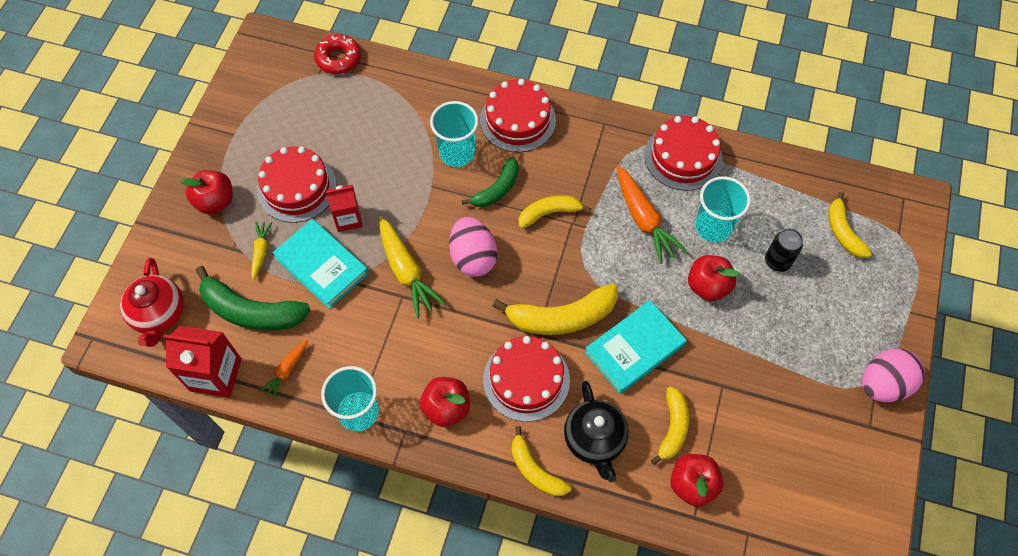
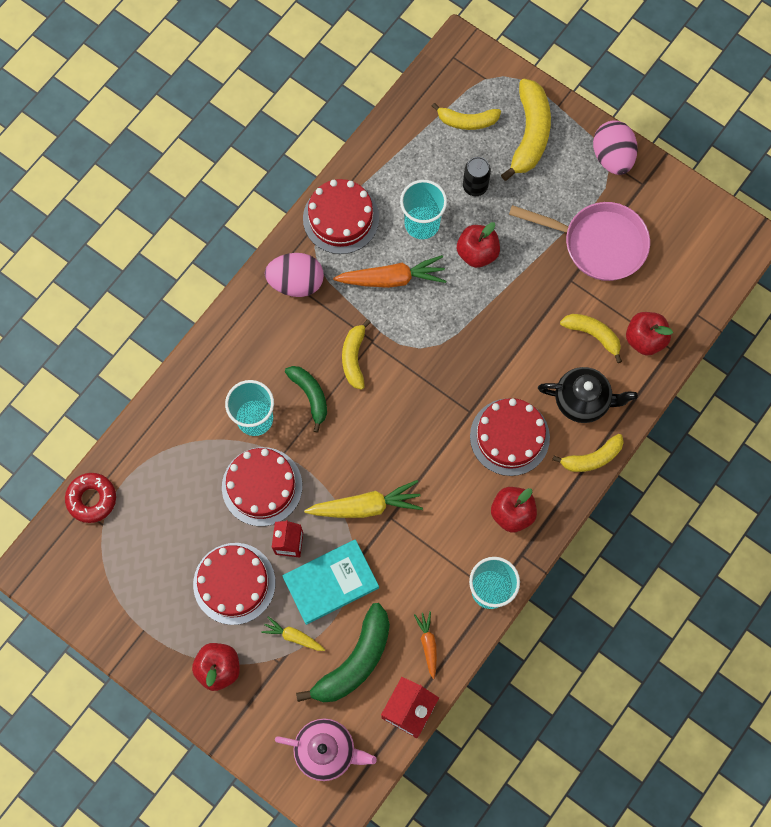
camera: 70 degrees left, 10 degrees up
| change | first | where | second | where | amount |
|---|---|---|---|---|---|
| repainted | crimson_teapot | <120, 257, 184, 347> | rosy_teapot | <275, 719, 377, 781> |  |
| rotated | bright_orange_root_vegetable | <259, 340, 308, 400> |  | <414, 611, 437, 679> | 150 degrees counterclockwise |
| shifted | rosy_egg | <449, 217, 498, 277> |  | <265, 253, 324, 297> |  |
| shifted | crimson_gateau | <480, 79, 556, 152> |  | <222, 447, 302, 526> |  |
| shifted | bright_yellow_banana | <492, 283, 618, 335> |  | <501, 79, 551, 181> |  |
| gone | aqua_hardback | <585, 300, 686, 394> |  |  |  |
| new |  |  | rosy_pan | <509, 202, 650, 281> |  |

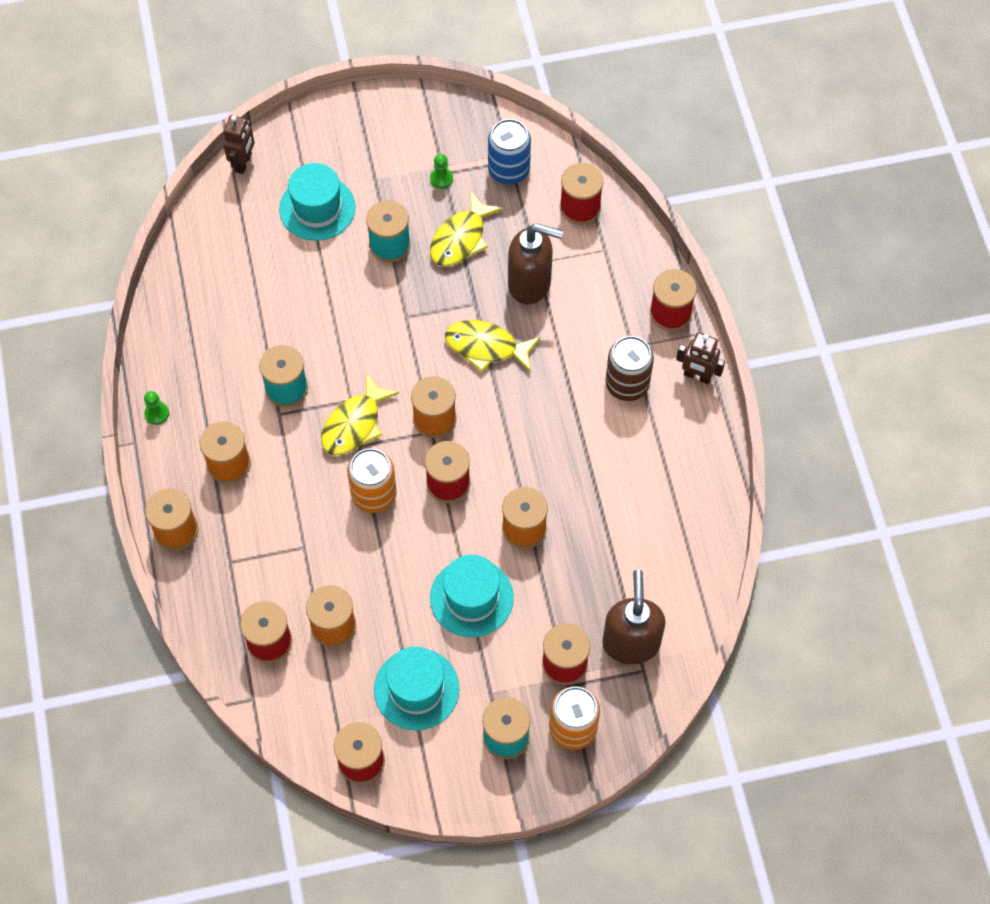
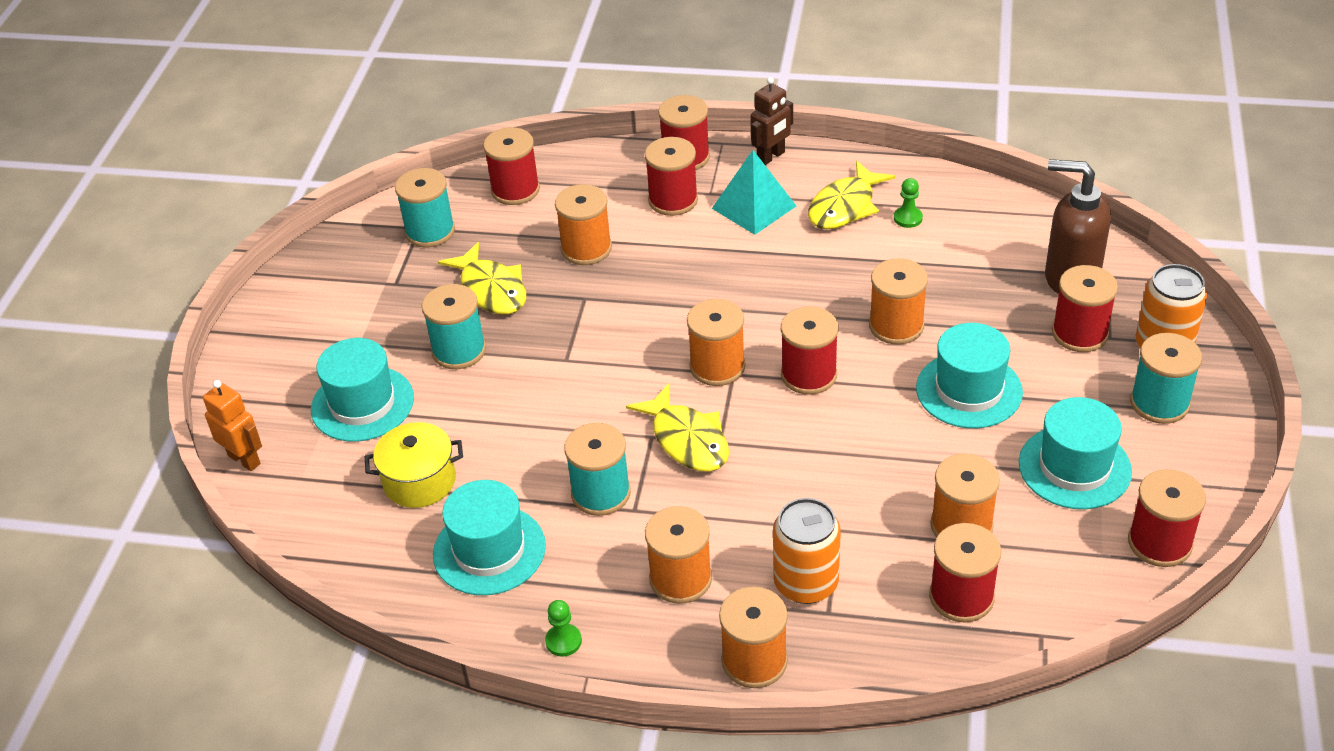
camera: 65 degrees left, 20 degrees down
| change | first | where | second | where | amount |
|---|---|---|---|---|---|
| repainted | russet_toy_robot | <223, 115, 255, 174> | bright_orange_toy_robot | <203, 380, 262, 471> |  |
| shifted | bright_orange_tin | <347, 448, 397, 513> |  | <773, 498, 841, 604> |  |
| shifted | green_pawn | <430, 154, 453, 189> |  | <894, 178, 923, 228> |  |
| shifted | bright_yellow_toy_fish | <445, 320, 540, 372> |  | <808, 161, 895, 229> |  |
| swapped | royal_blue_tin | <488, 119, 531, 185> | aqua_bobbin | <395, 168, 455, 247> |  |
| swapped | russet_pump_bottle | <508, 223, 563, 305> | bright_orange_bobbin | <555, 184, 612, 265> |  |
| swapped | russet_tin | <605, 336, 654, 401> | aqua_solid_pyramid | <712, 150, 796, 235> |  |
| new |  |  | bright_yellow_stockpot | <365, 422, 463, 508> |  |
| new |  |  | aqua_tall_hat | <433, 480, 546, 595> |  |
| new |  |  | crimson_bobbin | <645, 137, 698, 216> |  |

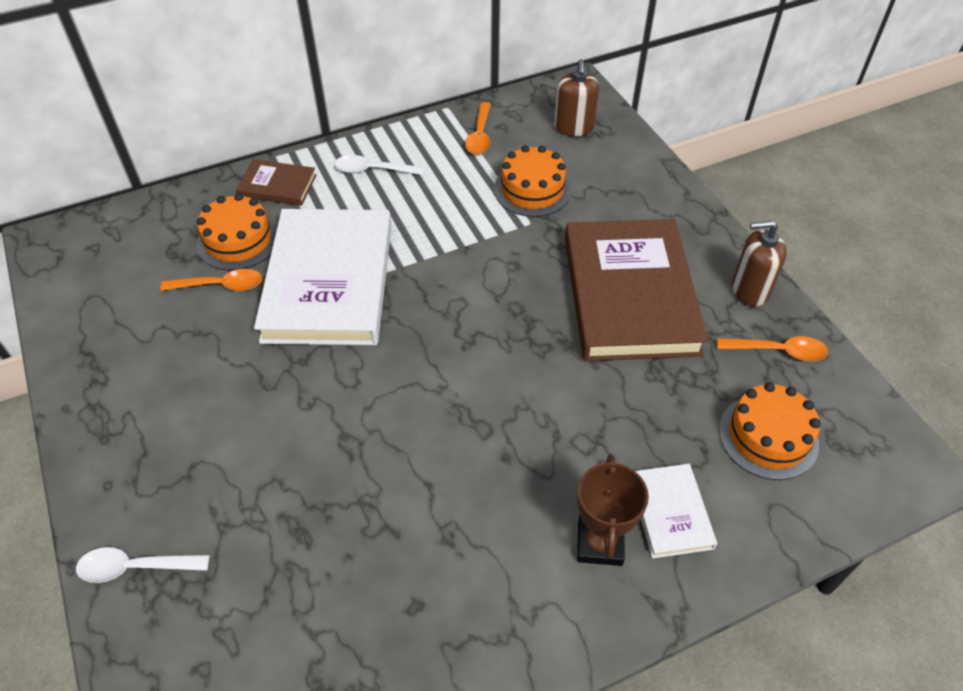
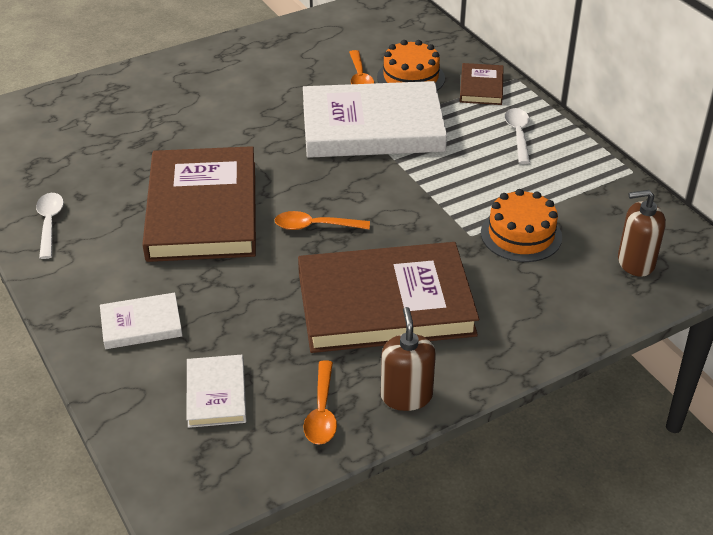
camera: 85 degrees right, 10 degrees down
| change | first | where | second | where | amount |
|---|---|---|---|---|---|
| shifted | white_teaspoon | <76, 547, 210, 583> |  | <36, 193, 64, 259> |  |
| shifted | bright_orange_teaspoon | <465, 102, 491, 155> |  | <275, 211, 370, 230> |  |
| gone | russet_prize_cup | <577, 454, 649, 566> |  |  |  |
| swapped | bright_orange_gateau | <719, 382, 821, 480> | white_hardback | <187, 355, 247, 428> |  |
| new |  |  | russet_hardback | <142, 146, 256, 262> |  |

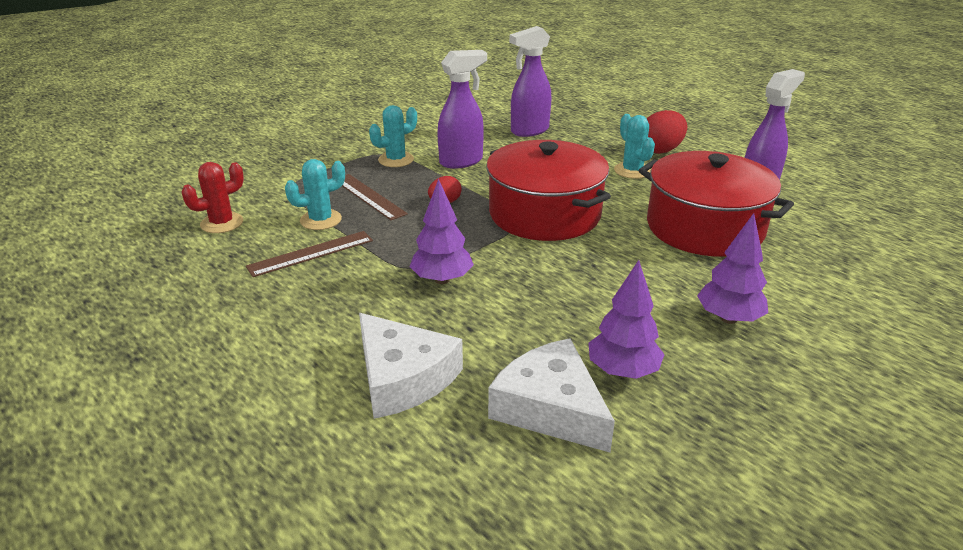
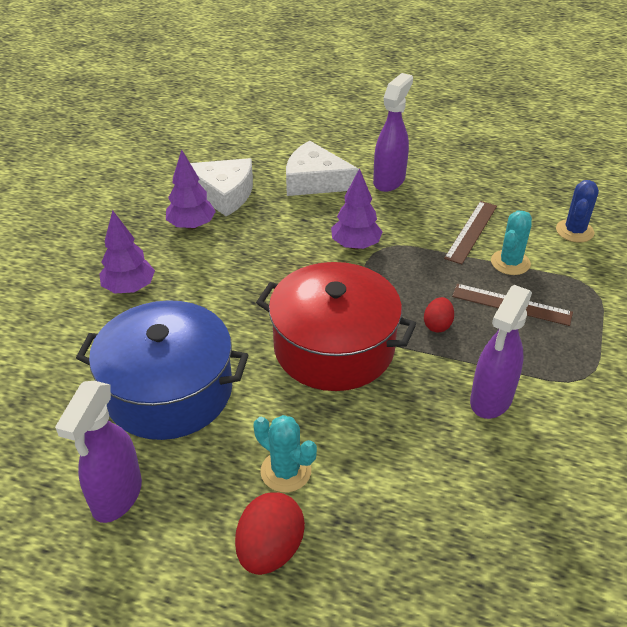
camera: 150 degrees right, 10 degrees up
| change | first | where | second | where | amount |
|---|---|---|---|---|---|
| repainted | crimson_cactus | <181, 162, 244, 233> | royal_blue_cactus | <556, 180, 599, 242> |  |
| gone | aqua_cactus | <369, 105, 417, 167> |  |  |  |
| shifted | purple_sprayer | <509, 26, 551, 137> |  | <373, 73, 413, 192> |  |
| repainted | crimson_stockpot | <639, 151, 794, 256> | royal_blue_stockpot | <76, 300, 248, 440> |  |

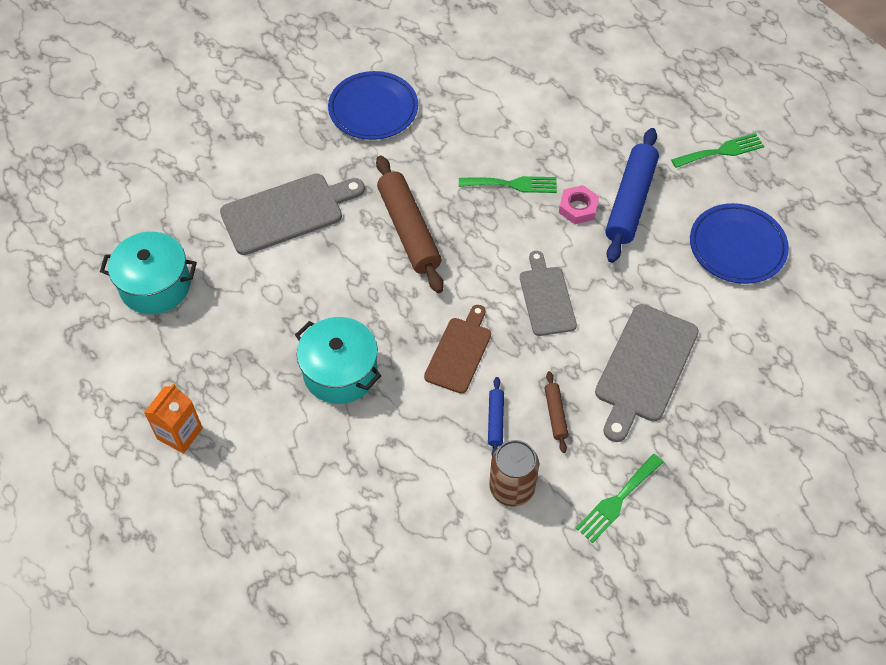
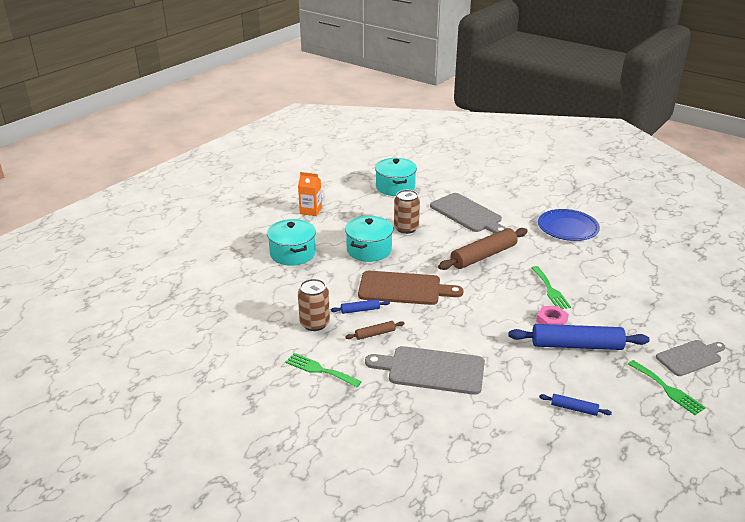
camera: 75 degrees right, 25 degrees down
| change | first | where | second | where | amount |
|---|---|---|---|---|---|
| scaled | russet_cutting_board | <424, 305, 491, 394> |  | <358, 271, 464, 305> | x1.54 |
| shifted | ash-grey_cutting_board | <520, 251, 577, 336> |  | <656, 340, 726, 376> |  |
| swapped | royal_blue_plate | <690, 203, 789, 284> | royal_blue_dough_roller | <539, 394, 612, 416> |  |
| new |  |  | aqua_stockpot | <267, 219, 316, 266> |  |
| new |  |  | russet_tin | <394, 190, 420, 234> |  |

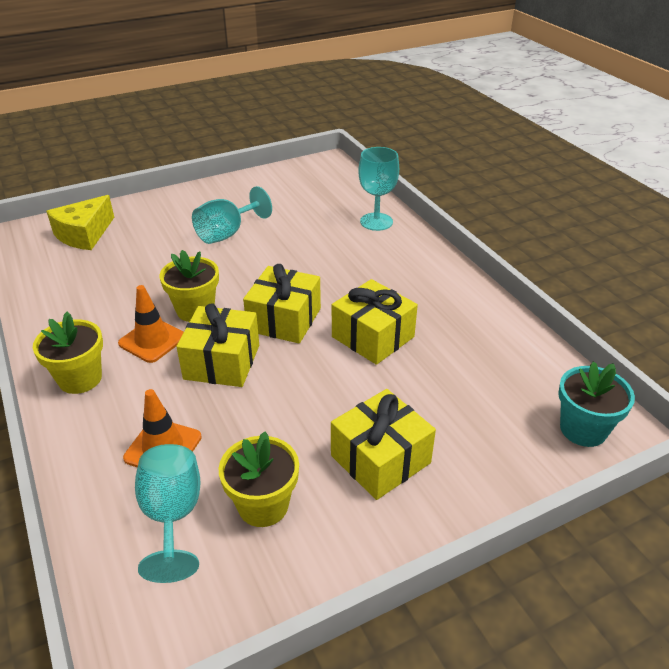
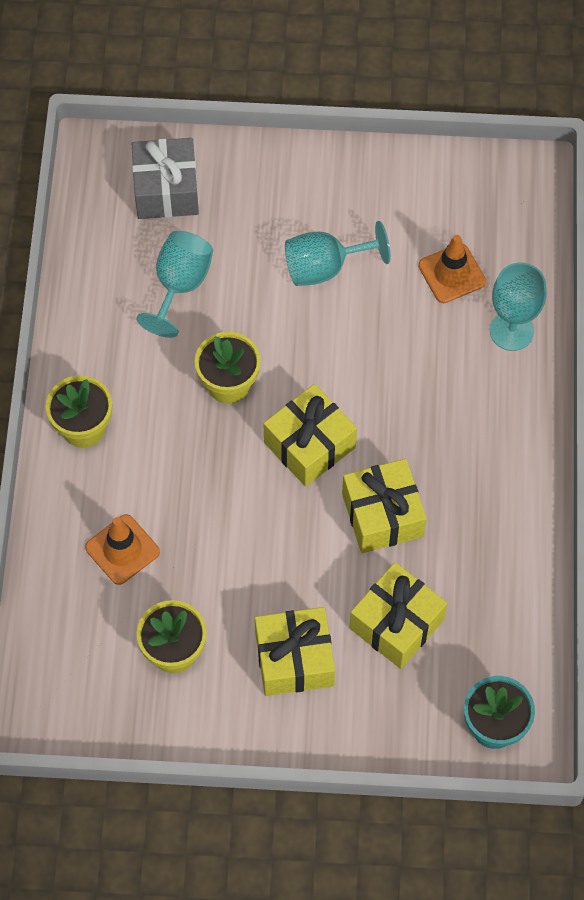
camera: 30 degrees right, 25 degrees up
| change | first | where | second | where | amount |
|---|---|---|---|---|---|
| swapped | bright_yellow_cheese | <46, 195, 114, 250> | ash-grey_gift | <132, 138, 199, 219> |  |
| shifted | bright_orange_road_cone | <118, 285, 184, 363> |  | <418, 235, 486, 303> |  |
| shifted | aqua_goblet | <135, 444, 201, 583> |  | <136, 231, 213, 338> |  |
| shifted | bright_yellow_gift | <176, 303, 259, 387> |  | <350, 562, 447, 669> |  |

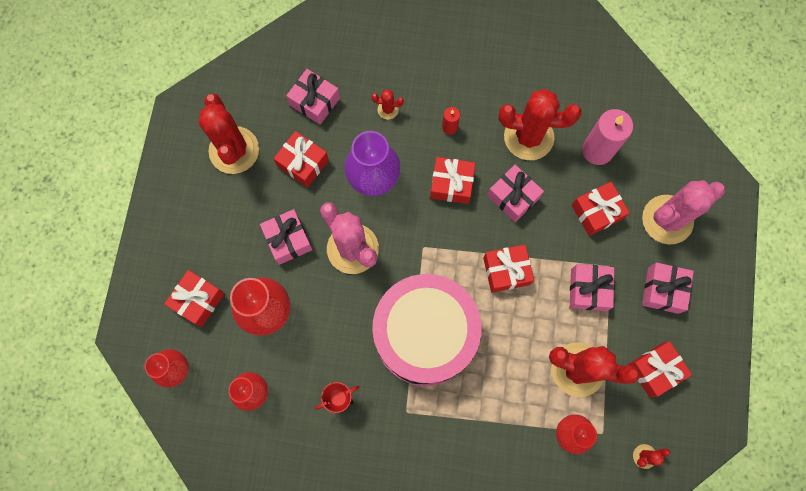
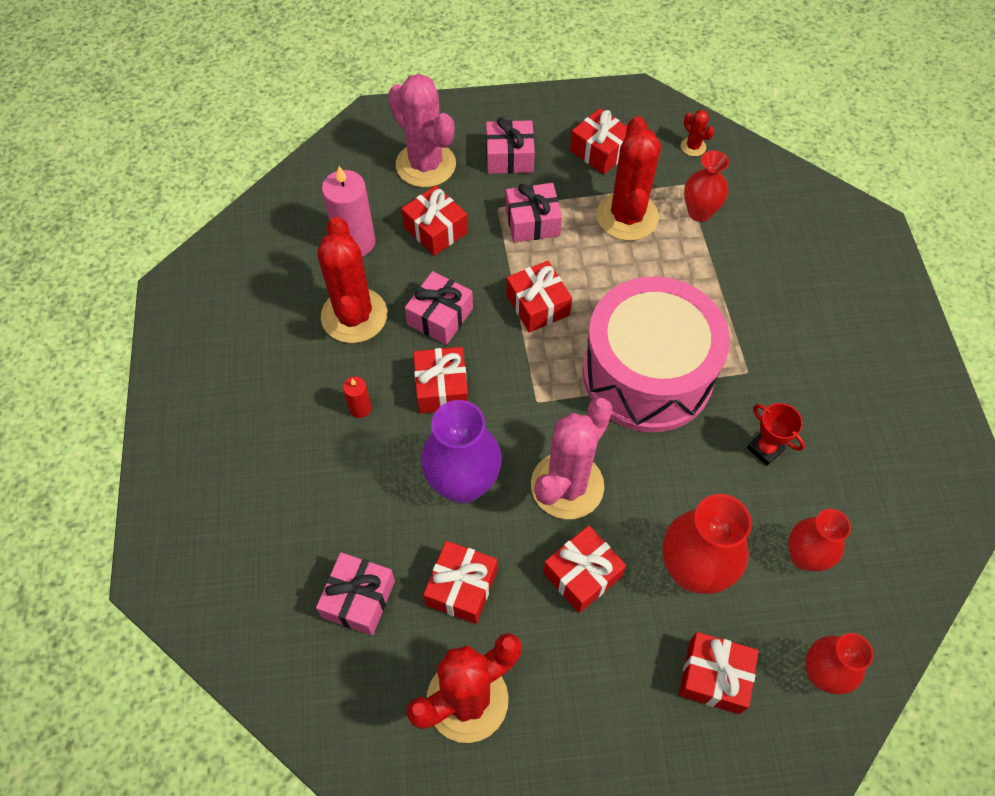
camera: 105 degrees left, 15 degrees down
| change | first | where | second | where | amount |
|---|---|---|---|---|---|
| repainted | rosy_gift | <260, 209, 313, 265> | crimson_gift | <543, 526, 626, 613> |  |
| gone | crimson_cactus | <371, 89, 404, 119> |  |  |  |

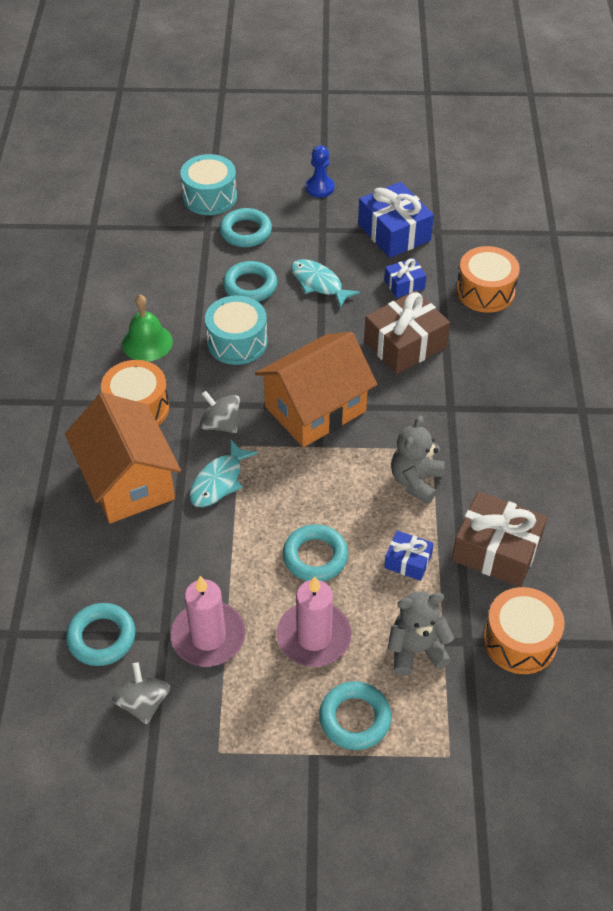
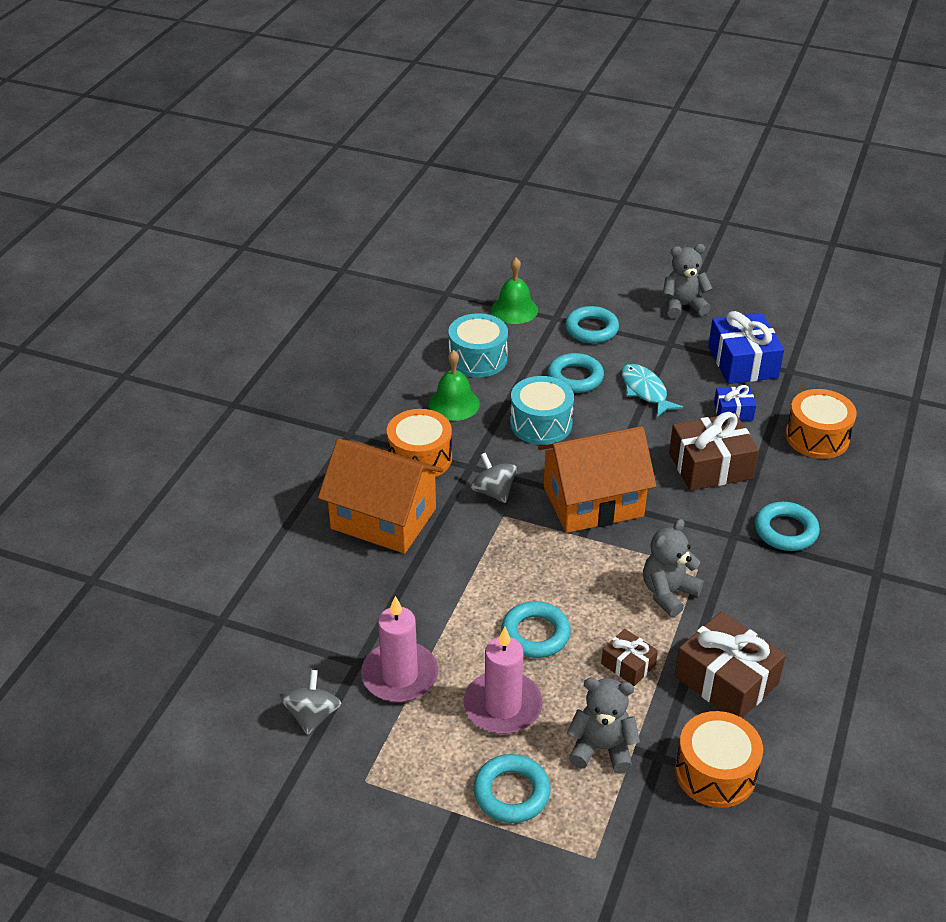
camera: 20 degrees right, 10 degrees down
| change | first | where | second | where | amount |
|---|---|---|---|---|---|
| rotated | bright_orange_cottage | <65, 393, 181, 523> |  | <318, 439, 444, 554> | 60 degrees counterclockwise |
| shifted | aqua_ring | <66, 603, 135, 666> |  | <755, 502, 820, 551> |  |
| shifted | aqua_snare_drum | <180, 154, 237, 215> |  | <448, 313, 508, 377> |  |
| gone | aqua_toy_fish | <189, 439, 258, 507> |  |  |  |
| swapped | royal_blue_pawn | <306, 145, 335, 198> | ash-grey_teddy | <663, 244, 713, 319> |  |
| repainted | royal_blue_gift | <384, 531, 434, 581> | russet_gift | <601, 629, 658, 686> |  |
| new |  |  | green_school_bell | <491, 258, 538, 324> |  |

